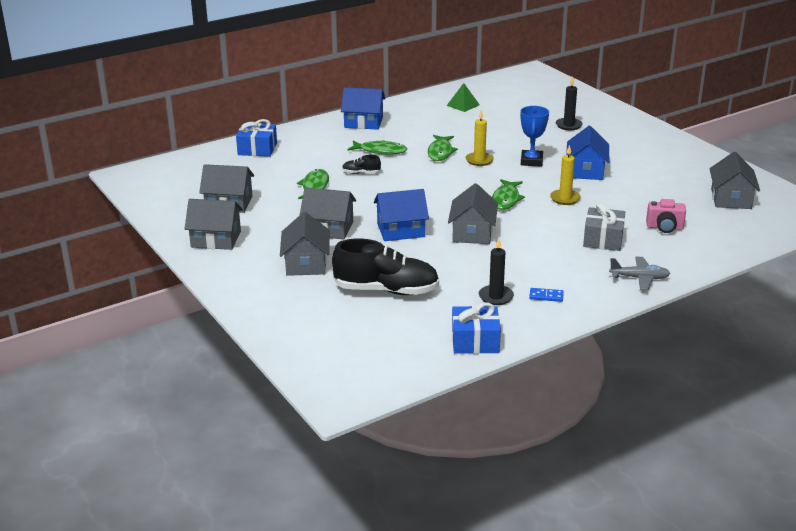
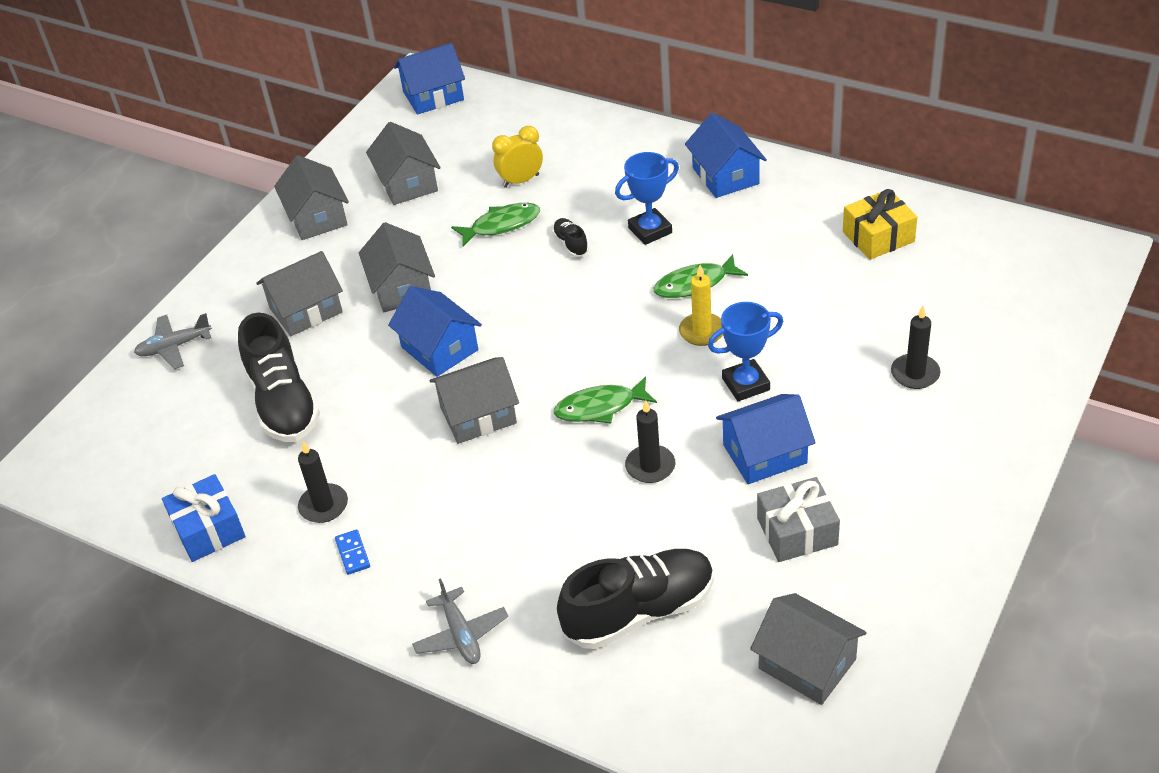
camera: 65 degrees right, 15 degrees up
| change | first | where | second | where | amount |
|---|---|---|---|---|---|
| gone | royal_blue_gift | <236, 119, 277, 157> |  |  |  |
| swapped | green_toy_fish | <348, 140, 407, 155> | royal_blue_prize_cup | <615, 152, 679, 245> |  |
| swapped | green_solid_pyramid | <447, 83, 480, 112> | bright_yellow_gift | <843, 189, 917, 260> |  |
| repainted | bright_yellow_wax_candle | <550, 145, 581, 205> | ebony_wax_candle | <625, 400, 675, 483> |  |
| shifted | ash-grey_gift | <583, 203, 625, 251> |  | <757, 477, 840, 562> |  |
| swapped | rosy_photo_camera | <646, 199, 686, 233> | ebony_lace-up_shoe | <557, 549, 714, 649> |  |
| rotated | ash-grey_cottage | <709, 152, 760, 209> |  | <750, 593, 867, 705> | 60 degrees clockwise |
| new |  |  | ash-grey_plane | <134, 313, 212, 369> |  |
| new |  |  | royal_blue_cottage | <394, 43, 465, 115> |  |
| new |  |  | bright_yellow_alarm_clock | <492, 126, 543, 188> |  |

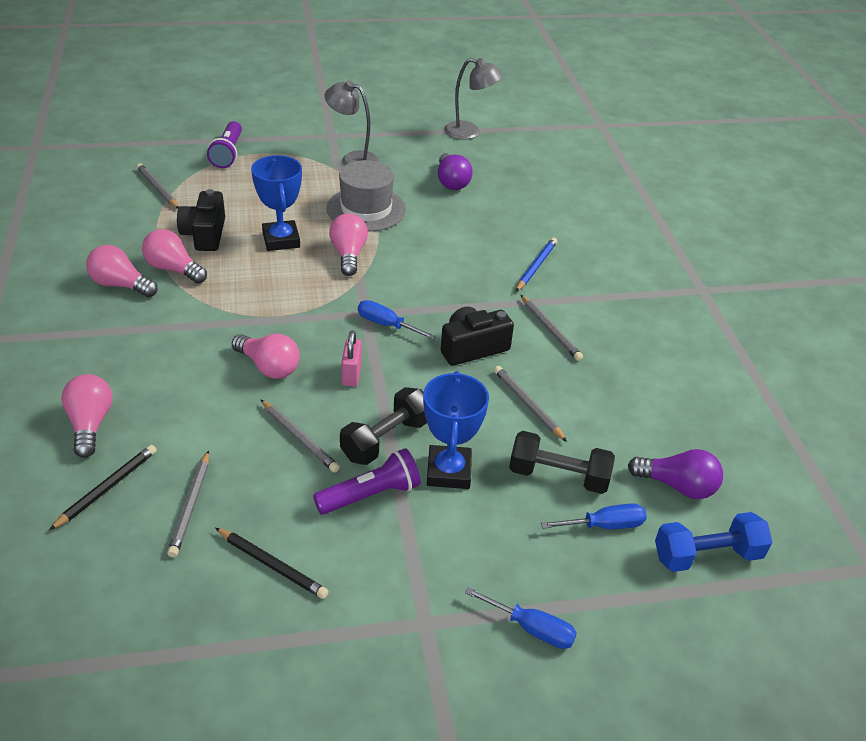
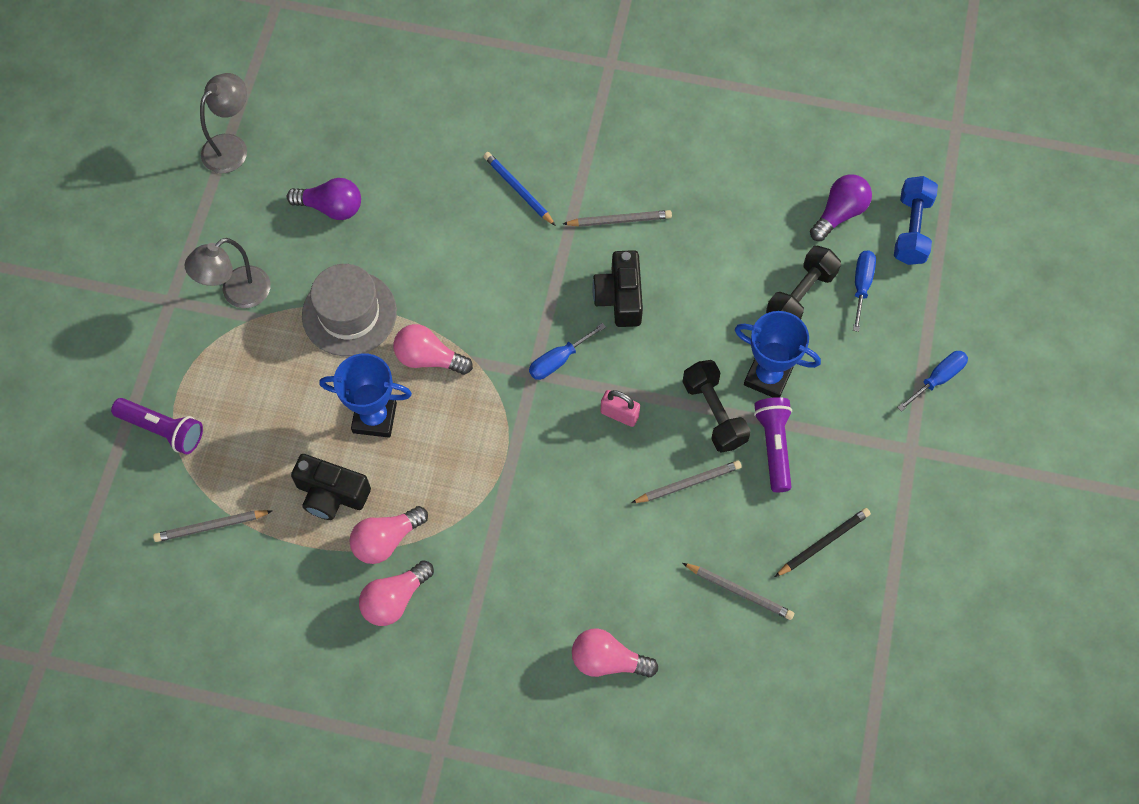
camera: 65 degrees left, 25 degrees up
| change | first | where | second | where | amount |
|---|---|---|---|---|---|
| gone | ebony_pencil | <49, 445, 157, 531> |  |  |  |
| gone | rosy_light_bulb | <232, 334, 300, 379> |  |  |  |
| gone | ash-grey_pencil | <494, 366, 567, 442> |  |  |  |

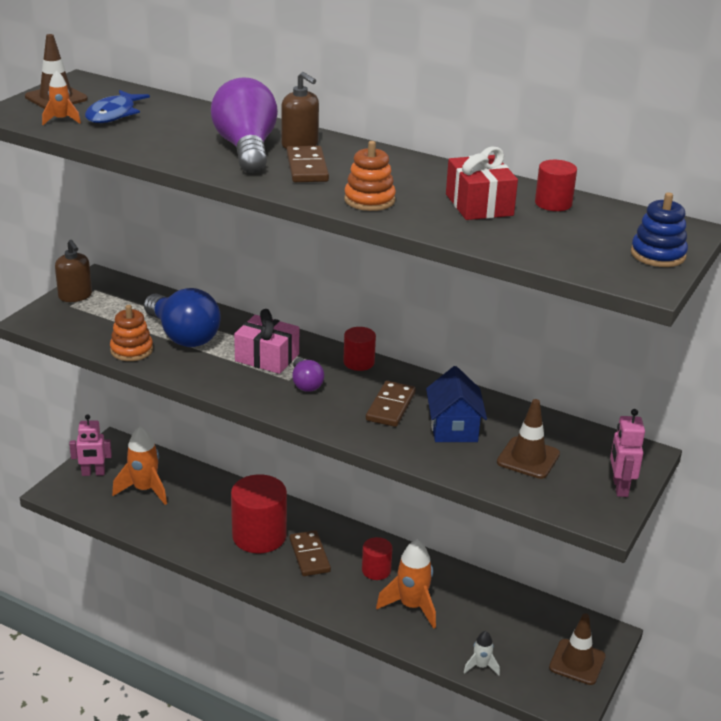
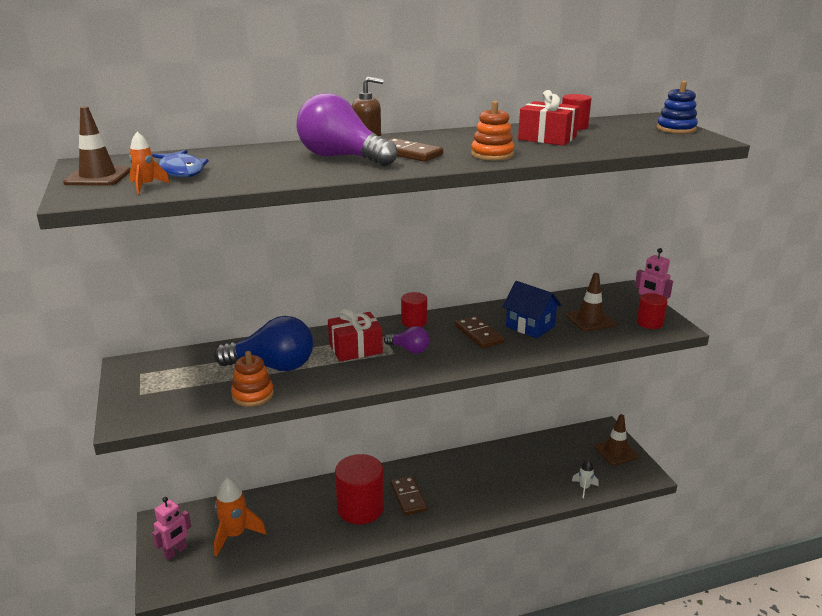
camera: 45 degrees left, 5 degrees down
| change | first | where | second | where | amount |
|---|---|---|---|---|---|
| gone | russet_pump_bottle | <55, 240, 92, 302> |  |  |  |
| repainted | rosy_gift | <234, 309, 299, 374> | crimson_gift | <328, 308, 383, 362> |  |
| rotated | russet_domino | <290, 530, 331, 576> |  | <391, 476, 427, 516> | 45 degrees clockwise |
| shifted | crimson_cylinder_shape | <362, 537, 393, 580> |  | <637, 293, 668, 329> |  |
| gone | bright_orange_spaceship | <376, 540, 436, 629> |  |  |  |

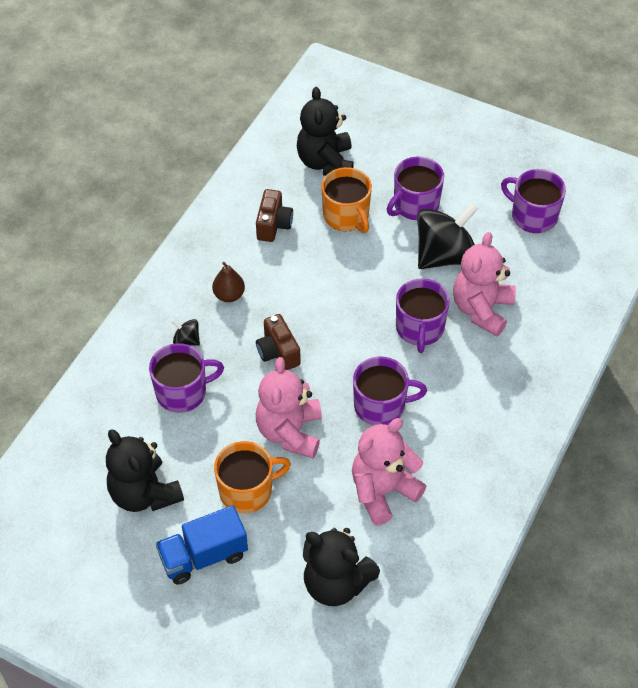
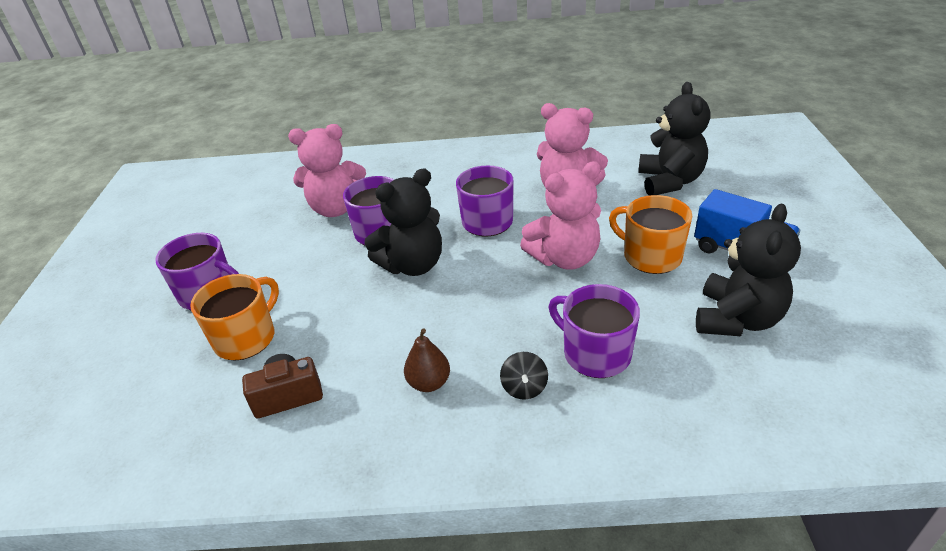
camera: 115 degrees left, 15 degrees down
| change | first | where | second | where | amount |
|---|---|---|---|---|---|
| gone | russet_photo_camera | <256, 314, 301, 370> |  |  |  |
| shifted | ebony_teddy | <297, 87, 354, 176> |  | <364, 168, 442, 276> |  |
| gone | ebony_spinning_top | <417, 203, 478, 269> |  |  |  |
| gone | purple_coffee_mug | <501, 169, 566, 233> |  |  |  |

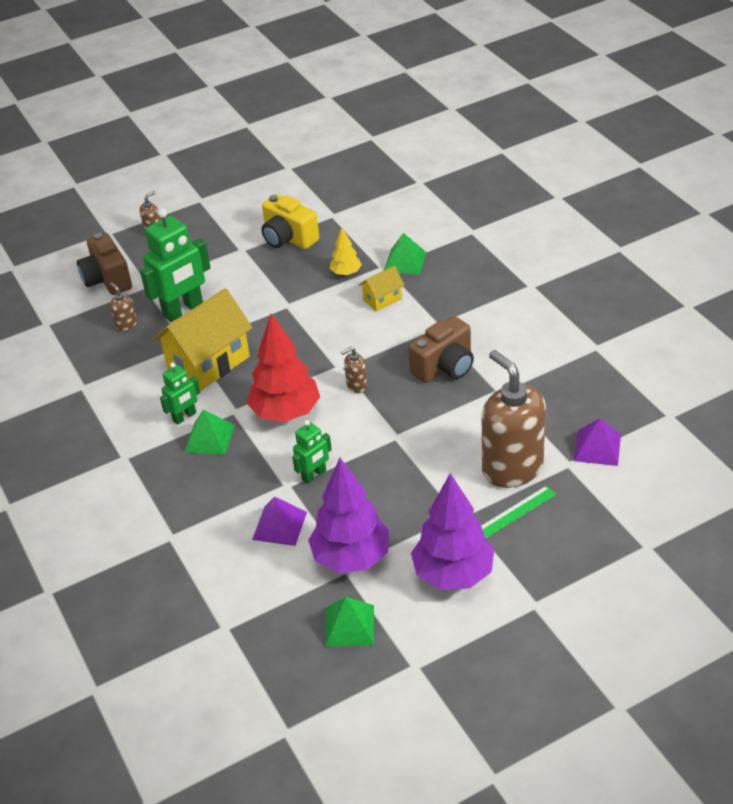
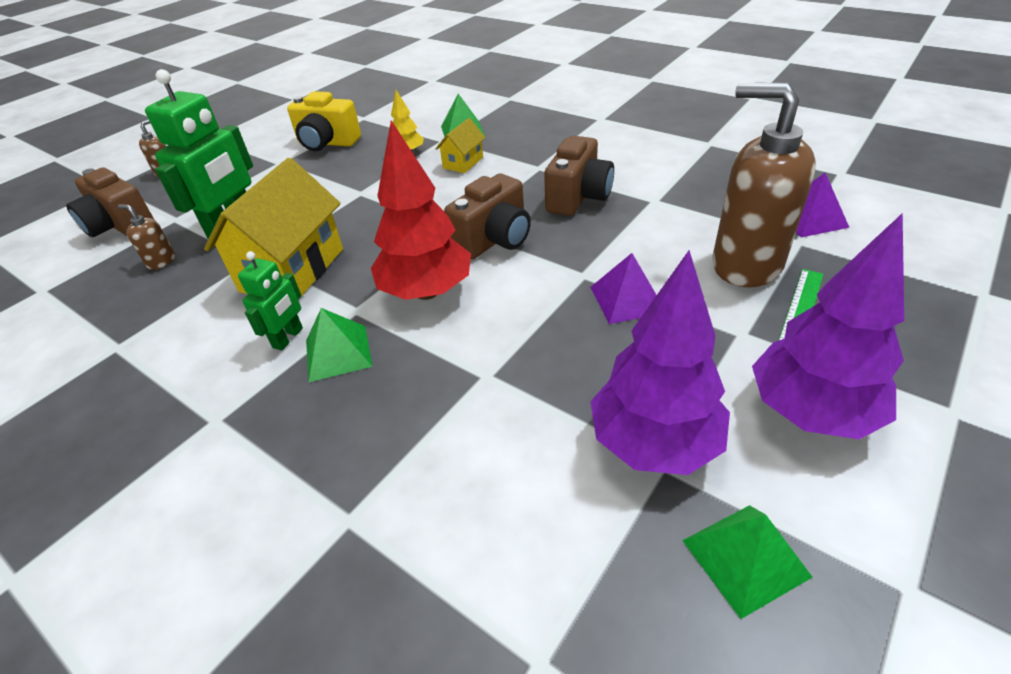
camera: 25 degrees left, 0 degrees up
| change | first | where | second | where | amount |
|---|---|---|---|---|---|
| shifted | purple_solid_pyramid | <252, 497, 307, 546> |  | <590, 253, 656, 324> |  |
| gone | green_toy_robot | <292, 420, 332, 484> |  |  |  |
| swapped | russet_pump_bottle | <341, 347, 367, 393> | russet_photo_camera | <444, 173, 531, 259> |  |

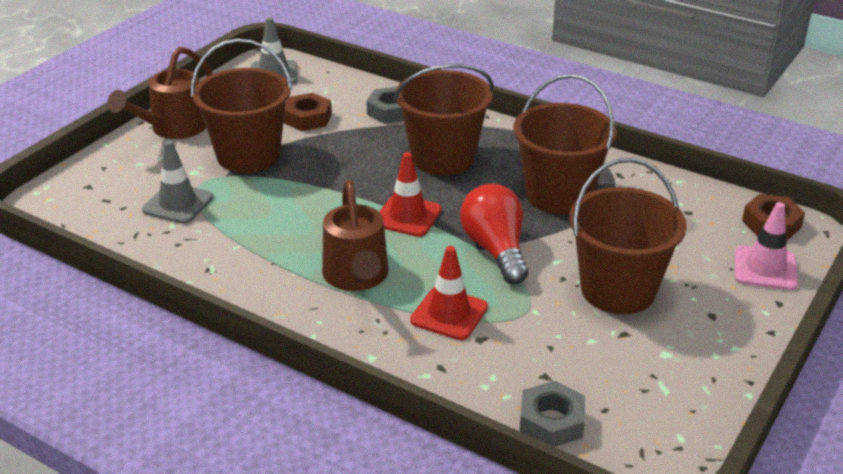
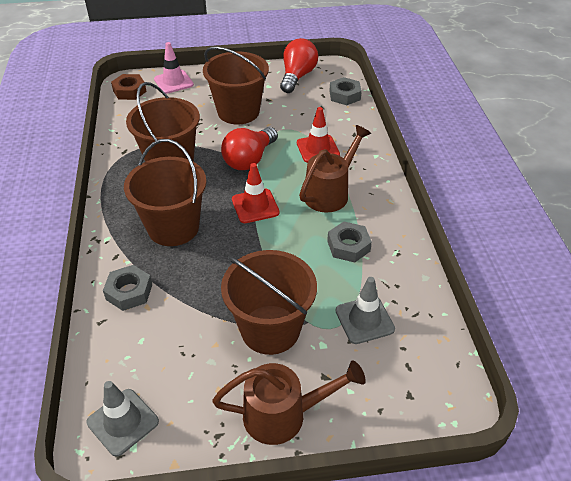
camera: 130 degrees left, 10 degrees up
| change | first | where | second | where | amount |
|---|---|---|---|---|---|
| gone | russet_nut | <283, 93, 332, 131> |  |  |  |
| new |  |  | crimson_light_bulb | <280, 38, 318, 93> |  |
| new |  |  | ash-grey_nut | <327, 222, 372, 262> |  |

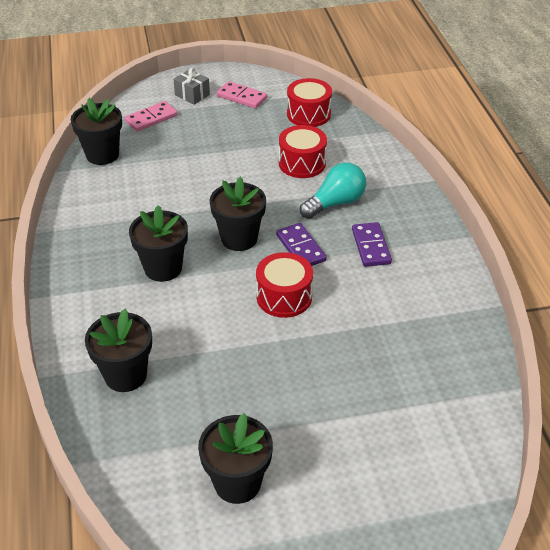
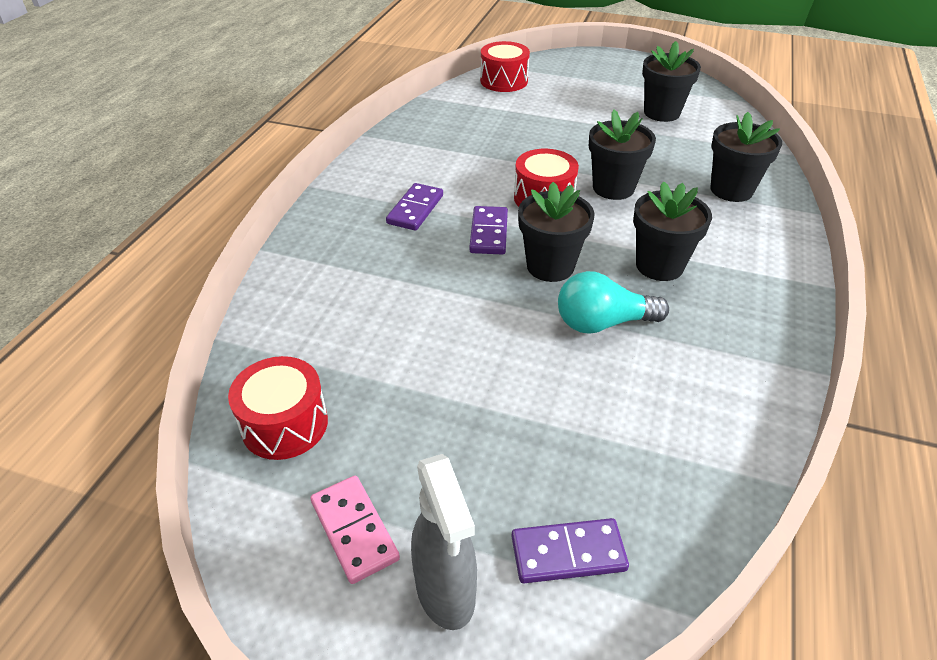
camera: 150 degrees left, 0 degrees up
| change | first | where | second | where | amount |
|---|---|---|---|---|---|
| shifted | ebony_flower_pot | <71, 98, 122, 165> |  | <589, 109, 656, 200> |  |
| repainted | rosy_domino | <125, 101, 178, 132> | purple_domino | <511, 518, 629, 583> |  |
| swapped | ash-grey_gift | <174, 68, 210, 105> | ash-grey_sprayer | <411, 454, 477, 630> |  |
| shifted | crimson_snare_drum | <279, 125, 327, 178> |  | <480, 41, 530, 92> |  |
| shifted | aqua_light_bulb | <300, 162, 366, 219> |  | <558, 271, 669, 334> |  |

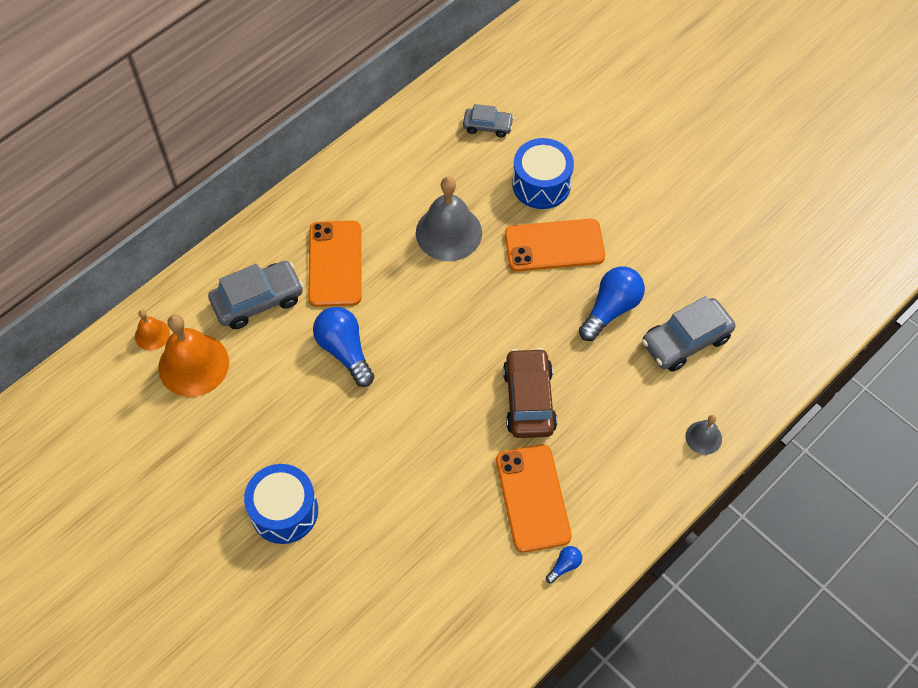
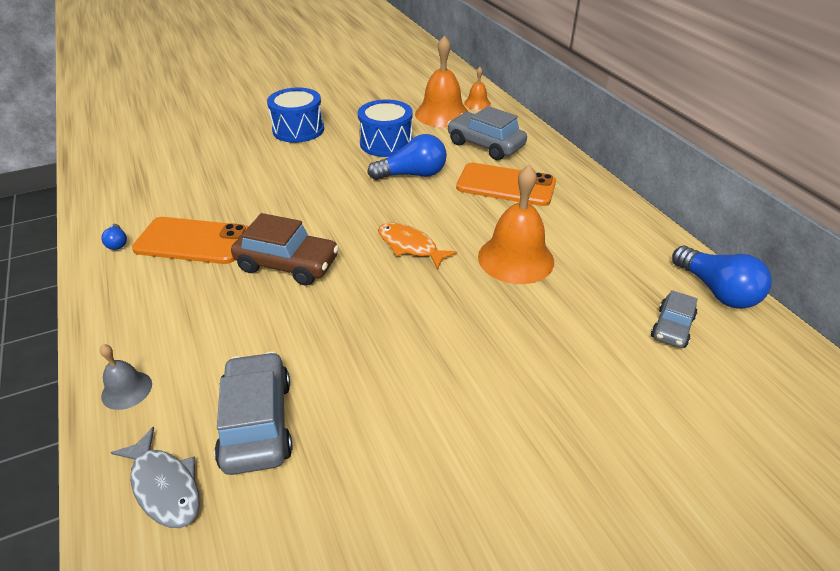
camera: 110 degrees right, 20 degrees down
| change | first | where | second | where | amount |
|---|---|---|---|---|---|
| rotated | ash-grey_car | <208, 261, 304, 329> |  | <447, 106, 527, 160> | 135 degrees clockwise |
| repainted | ash-grey_school_bell | <416, 177, 482, 261> | bright_orange_school_bell | <478, 165, 554, 284> |  |
| gone | bright_orange_phone | <505, 219, 605, 271> |  |  |  |
| shifted | royal_blue_snare_drum | <512, 138, 574, 209> |  | <358, 100, 413, 157> |  |
| shifted | royal_blue_light_bulb | <579, 267, 645, 341> |  | <672, 246, 772, 309> |  |
| new |  |  | ash-grey_toy_fish | <111, 427, 200, 528> |  |
| new |  |  | bright_orange_toy_fish | <378, 222, 457, 270> |  |

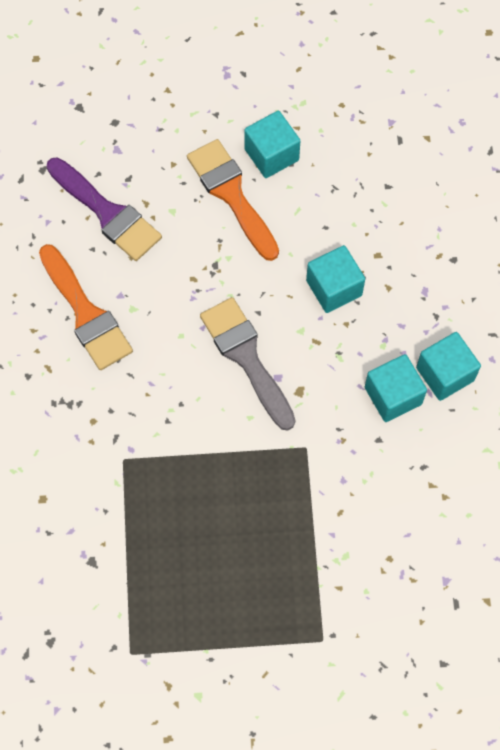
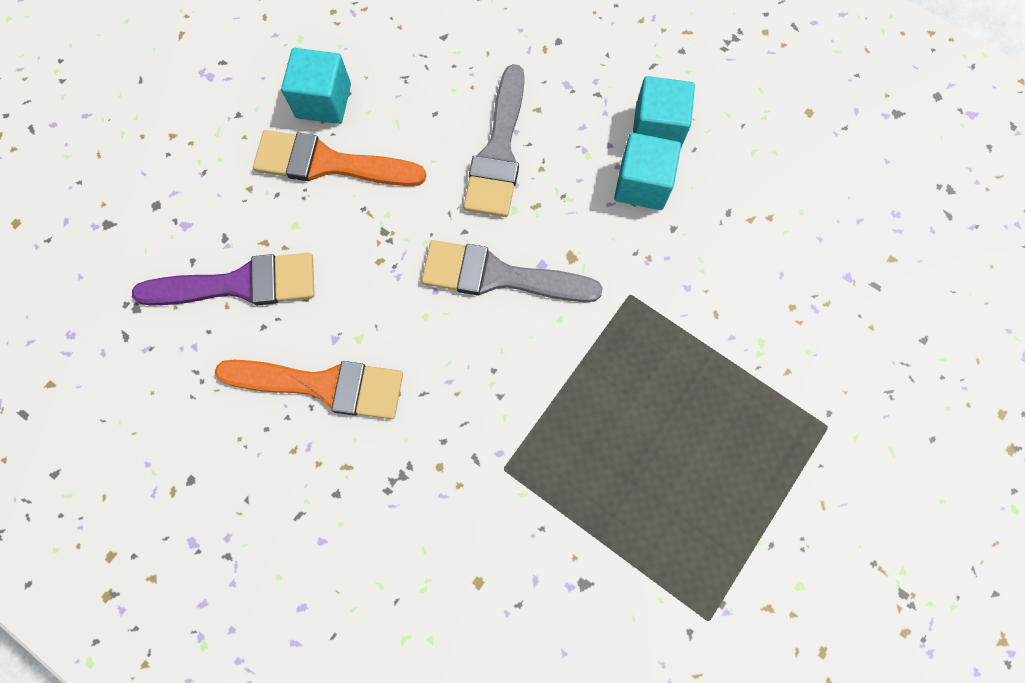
camera: 50 degrees left, 5 degrees up
| change | first | where | second | where | amount |
|---|---|---|---|---|---|
| swapped | aqua_solid_cube | <306, 245, 365, 313> | ash-grey_paint_brush | <463, 64, 525, 217> |  |

